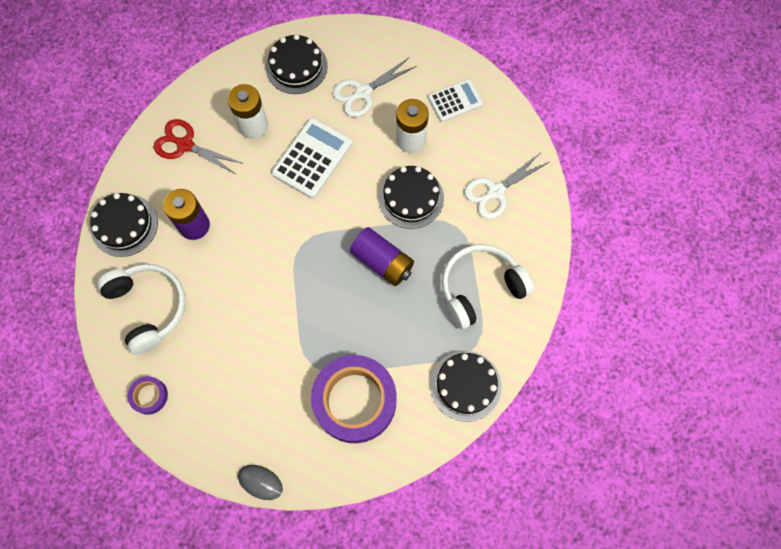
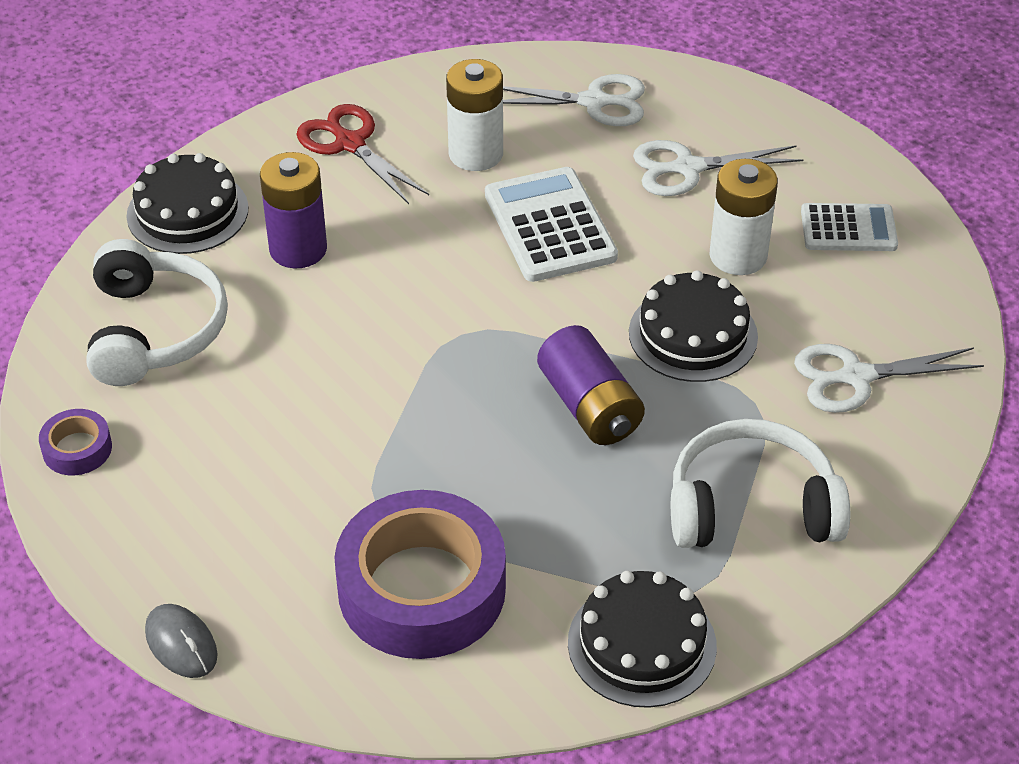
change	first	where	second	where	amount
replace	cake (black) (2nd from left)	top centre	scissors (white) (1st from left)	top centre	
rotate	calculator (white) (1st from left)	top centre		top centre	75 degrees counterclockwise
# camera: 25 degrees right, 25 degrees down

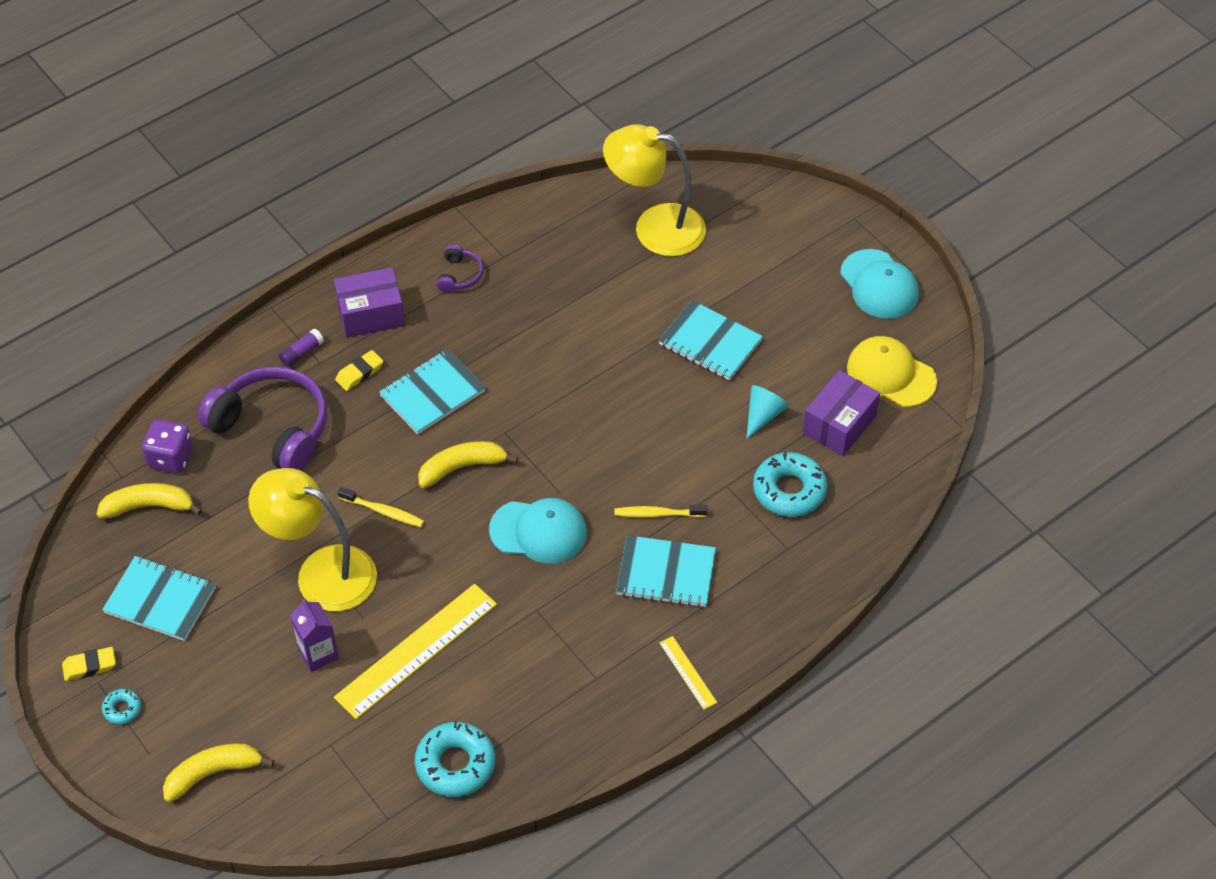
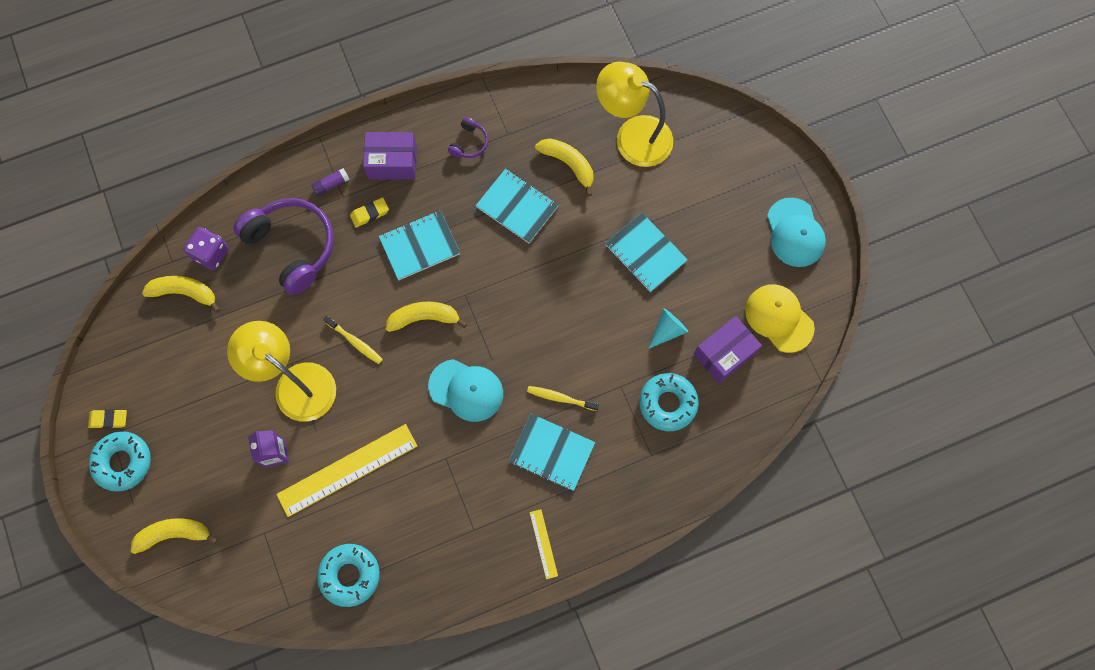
change	first	where	second	where	amount
insert			banana (yellow) (4th from left)	top centre	
move	notebook (turquoise) (1st from left in the first image)	bottom left	notebook (turquoise) (2nd from left)	top centre	
resize	donut (turquoise) (1st from left)	bottom left		bottom left	x2.04
# camera: 15 degrees right, 20 degrees up

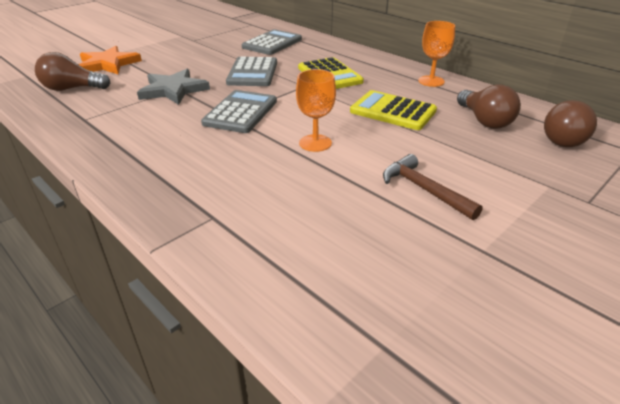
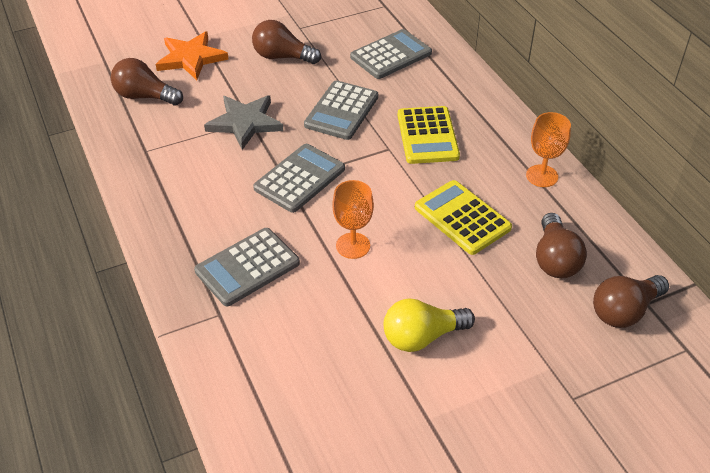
change	first	where	second	where	amount
insert			calculator (grey) (1st from left)	centre	
insert			light bulb (brown) (2nd from left)	top centre	
replace	hammer (brown)	middle right	light bulb (yellow)	bottom centre	
# camera: 20 degrees right, 10 degrees up

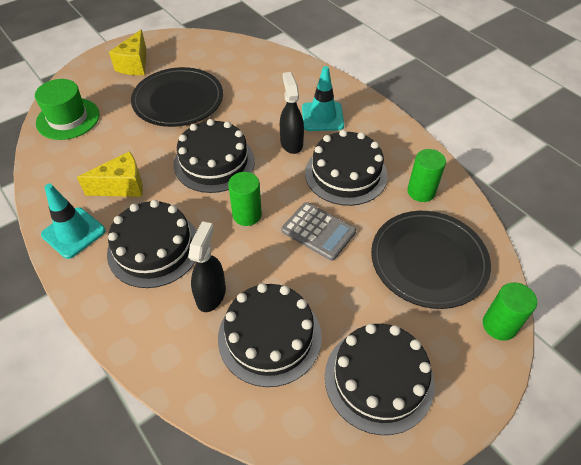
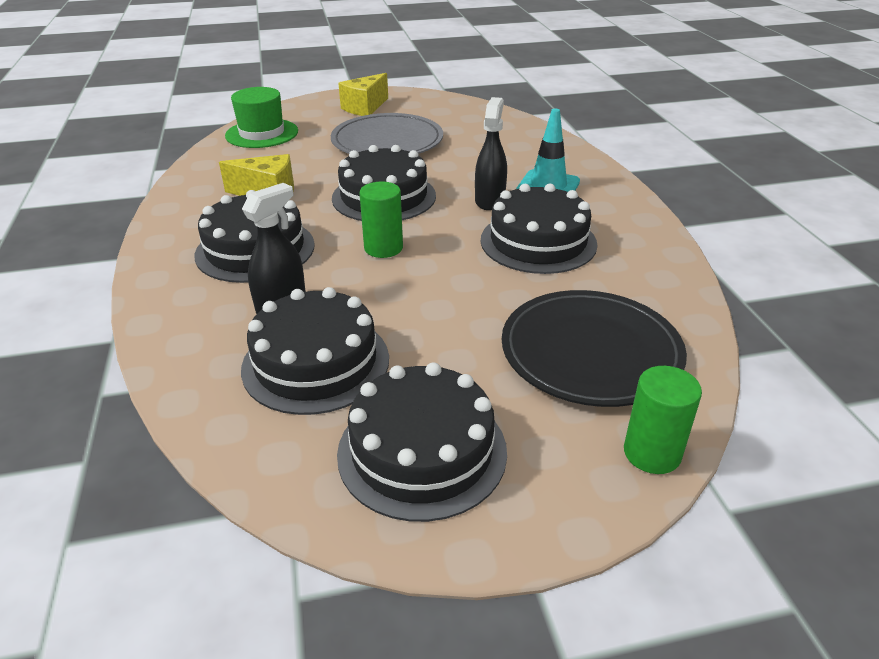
change	first	where	second	where	amount
delete	traffic cone (turquoise) (1st from left)	middle left			
delete	calculator (grey)	centre			
delete	cylinder (green) (2nd from left)	middle right			
recolor	plate (black) (1st from left)	top left	plate (grey)	top centre	
# camera: 25 degrees right, 15 degrees down

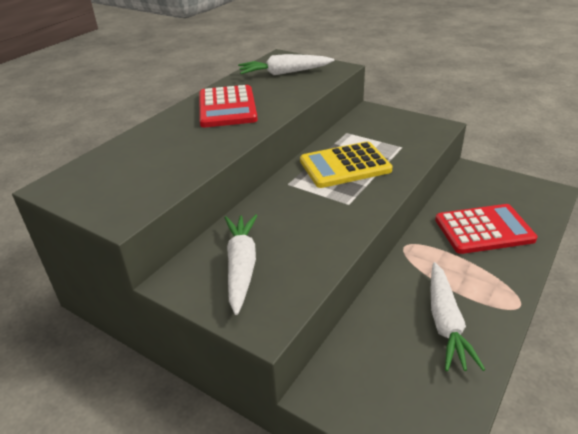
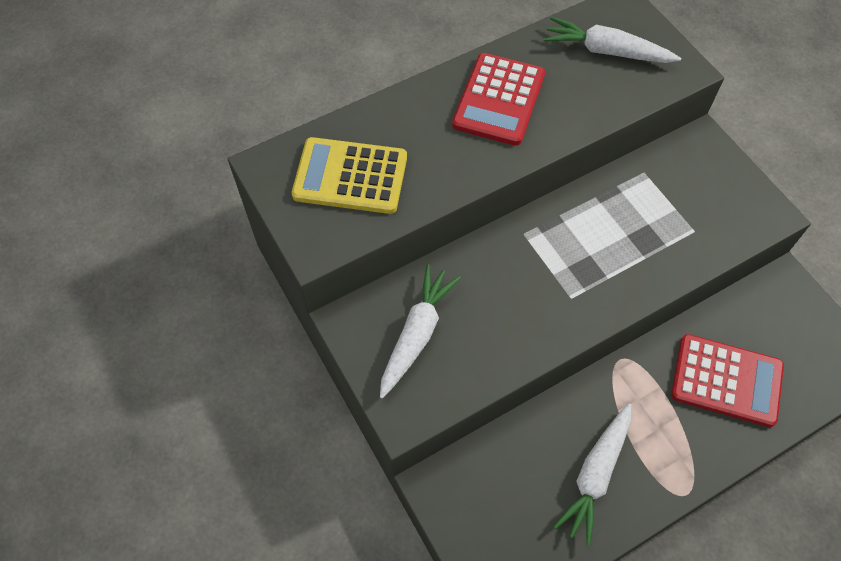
change	first	where	second	where	amount
move	calculator (yellow)	centre		top centre	
# camera: 25 degrees right, 25 degrees up

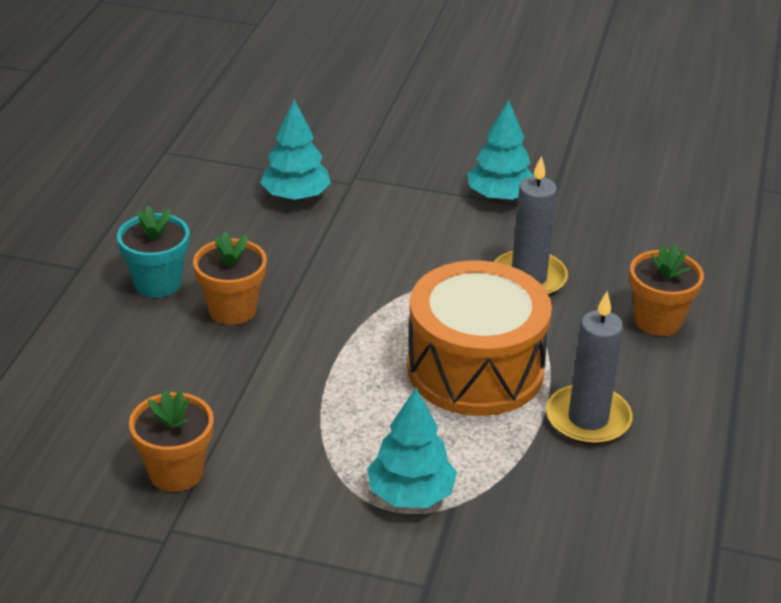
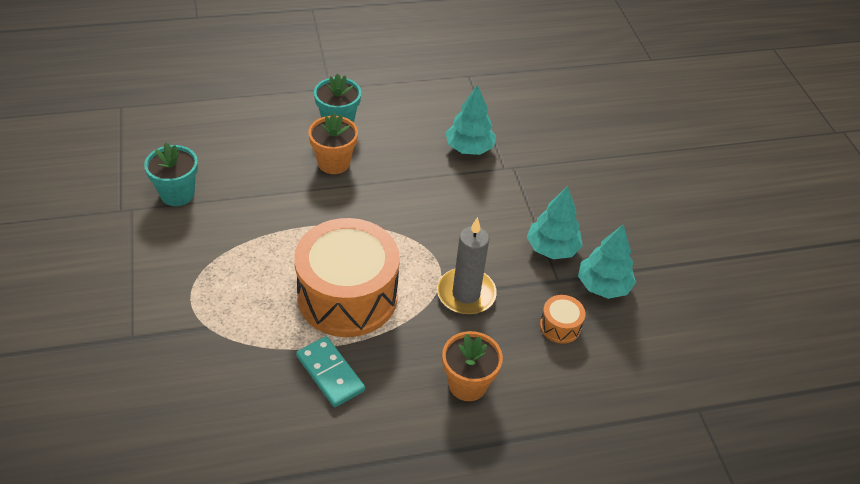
change	first	where	second	where	amount
insert			drum (orange) (2nd from left)	centre	
move	tree (turquoise) (2nd from left in the first image)	bottom centre	tree (turquoise) (3rd from left)	middle right	
replace	candle (grey) (2nd from left)	middle right	domino (turquoise)	bottom centre	
recolor	flower pot (orange) (1st from left)	bottom left	flower pot (turquoise) (1st from left)	middle left	
# camera: 60 degrees right, 10 degrees up

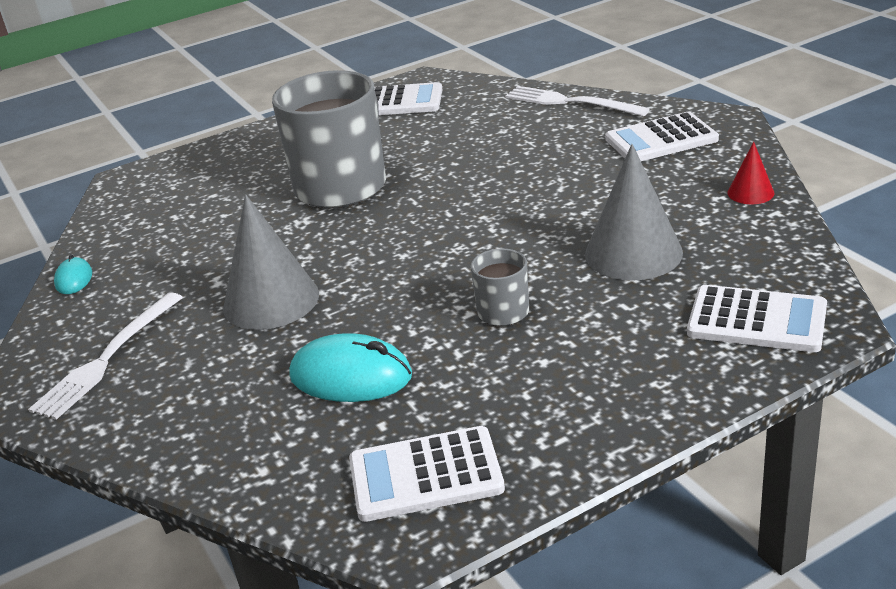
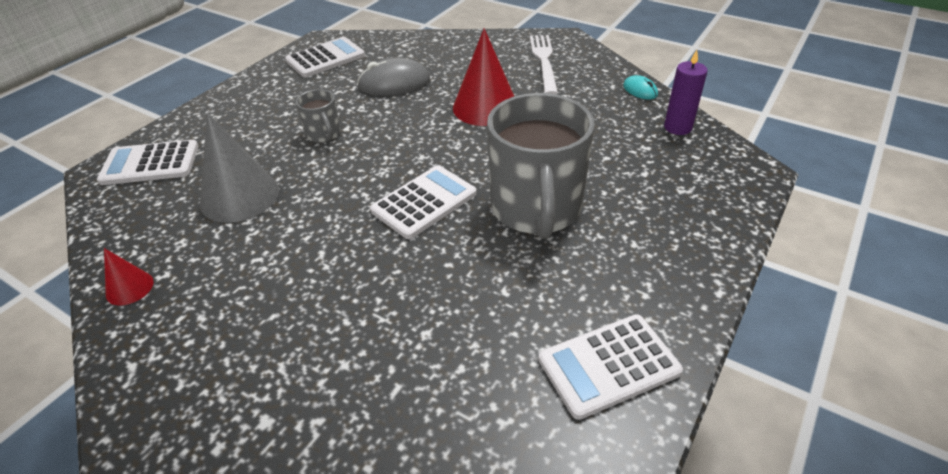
change	first	where	second	where	amount
delete	fork (white) (2nd from left)	top centre			
insert			candle (purple)	top right	
move	calculator (white) (3rd from left)	top right		centre	
recolor	cone (grey) (1st from left)	middle left	cone (red) (2nd from left)	top centre	
recolor	mouse (turquoise) (2nd from left)	centre	mouse (grey)	top centre	
# camera: 150 degrees right, 10 degrees up

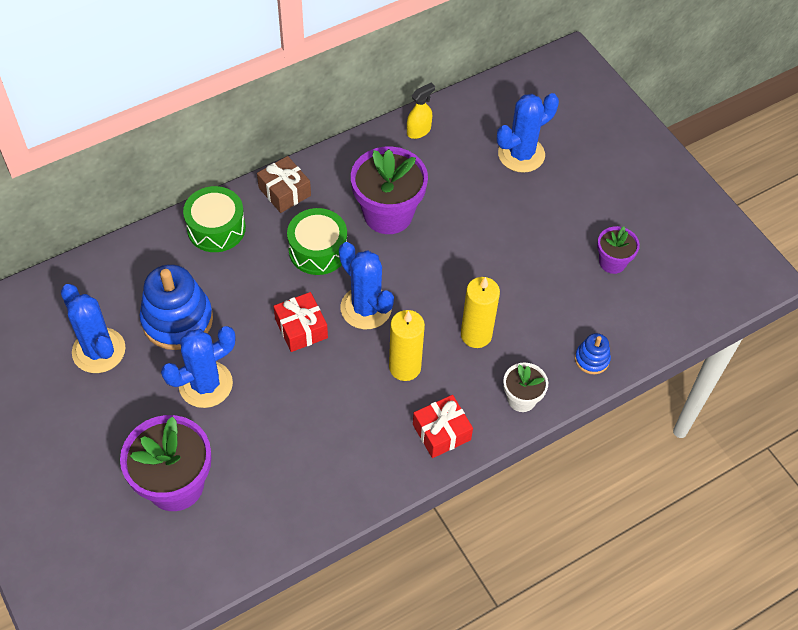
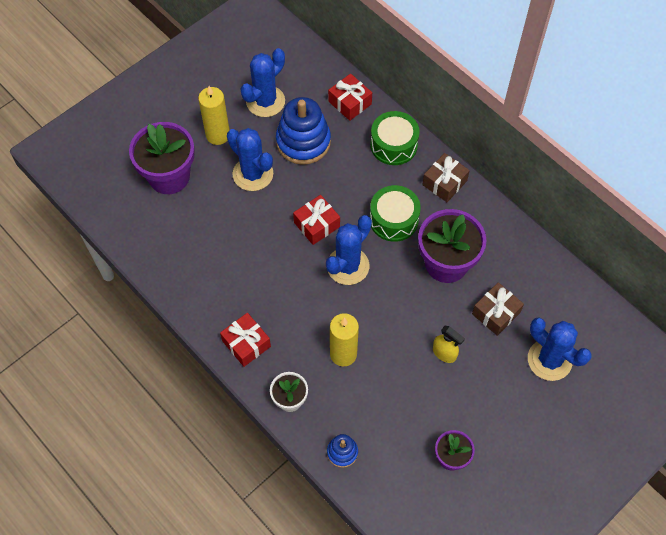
change	first	where	second	where	amount
insert			gift (red) (3rd from left)	top centre	
insert			gift (brown) (2nd from left)	middle right	
move	candle (yellow) (1st from left)	centre		top left	
move	spray bottle (yellow)	top centre		middle right	
# camera: 80 degrees right, 5 degrees up

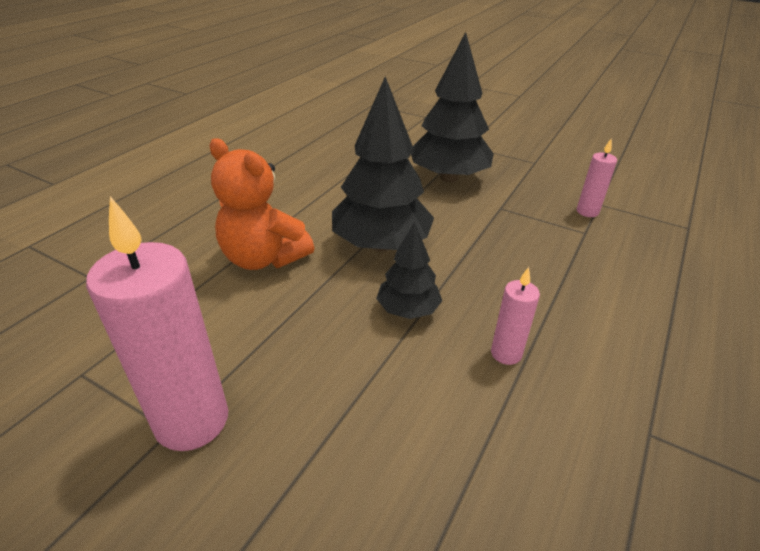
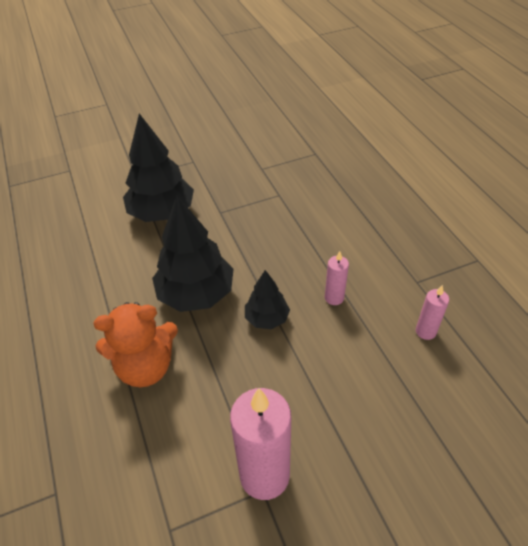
change	first	where	second	where	amount
move	candle (pink) (3rd from left)	top right		middle right	
# camera: 50 degrees left, 10 degrees up

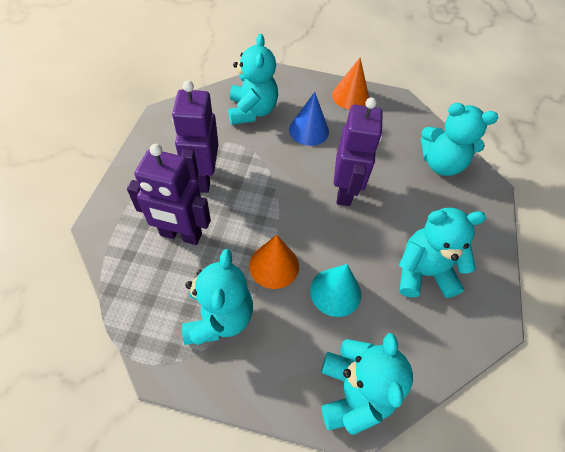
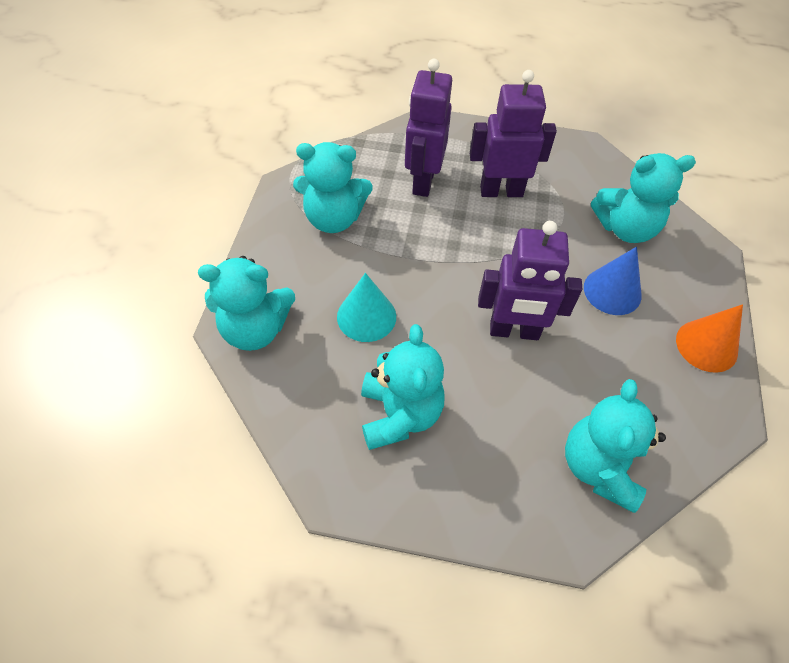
change	first	where	second	where	amount
delete	cone (orange) (1st from left)	centre			
# camera: 90 degrees right, 0 degrees up

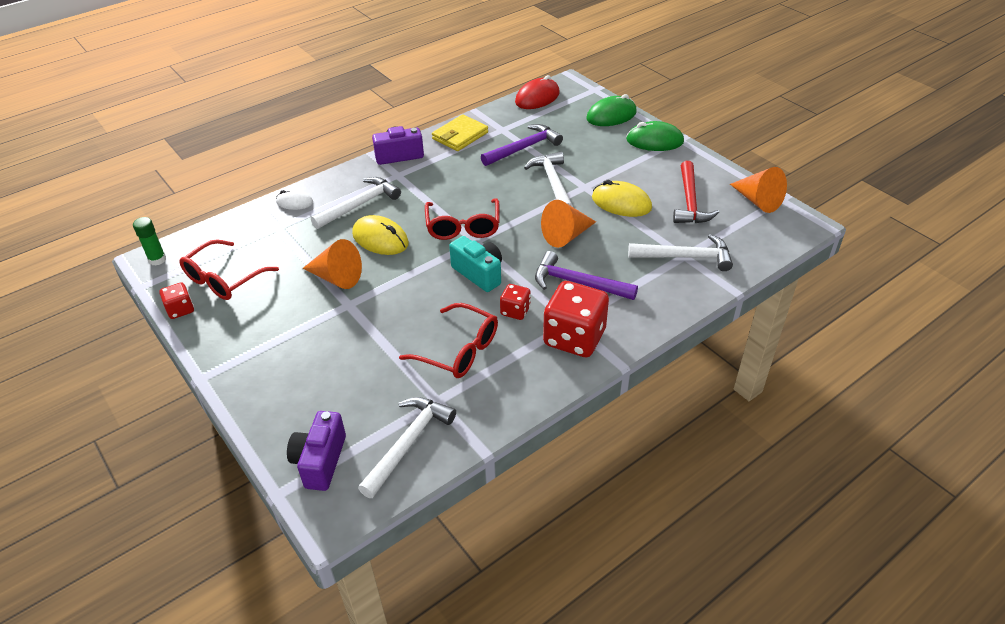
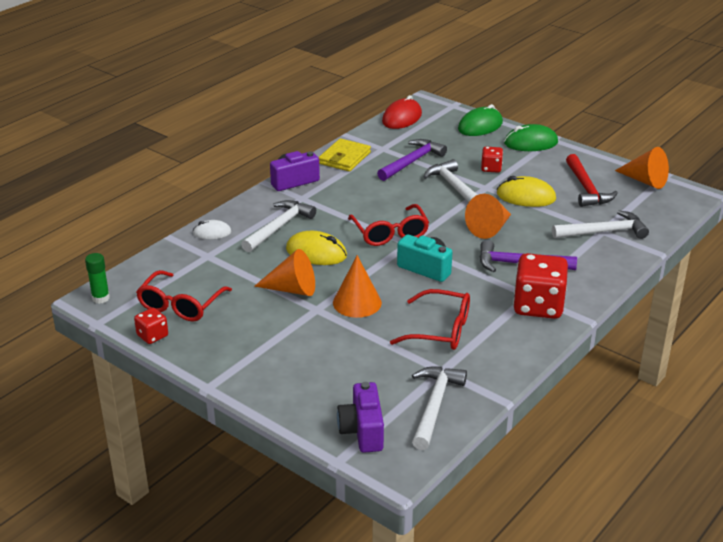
change	first	where	second	where	amount
insert			cone (orange) (2nd from left)	centre	
move	dice (red) (2nd from left)	centre		top right	
# camera: 15 degrees left, 10 degrees down

